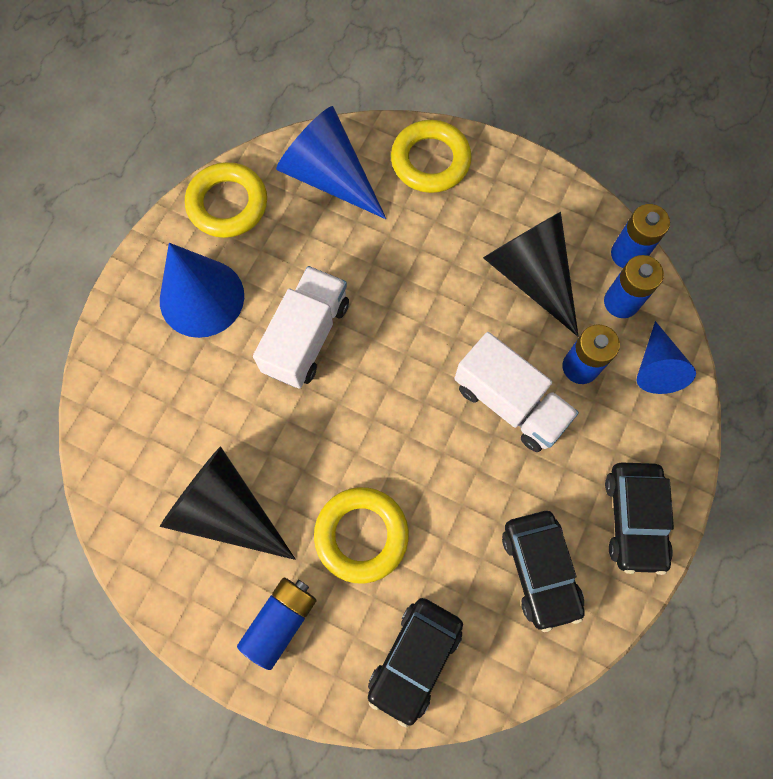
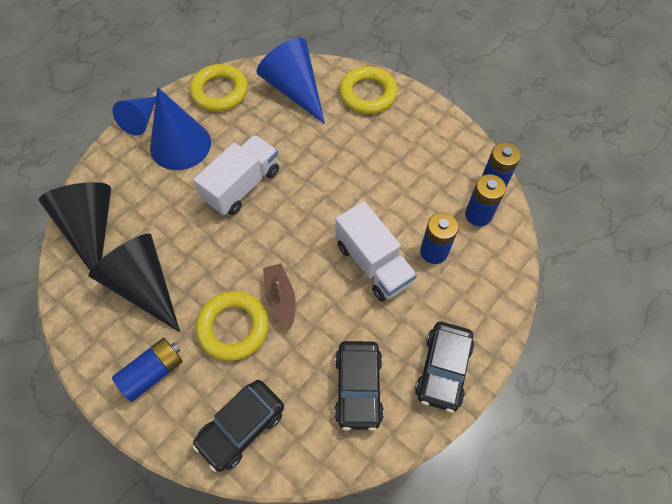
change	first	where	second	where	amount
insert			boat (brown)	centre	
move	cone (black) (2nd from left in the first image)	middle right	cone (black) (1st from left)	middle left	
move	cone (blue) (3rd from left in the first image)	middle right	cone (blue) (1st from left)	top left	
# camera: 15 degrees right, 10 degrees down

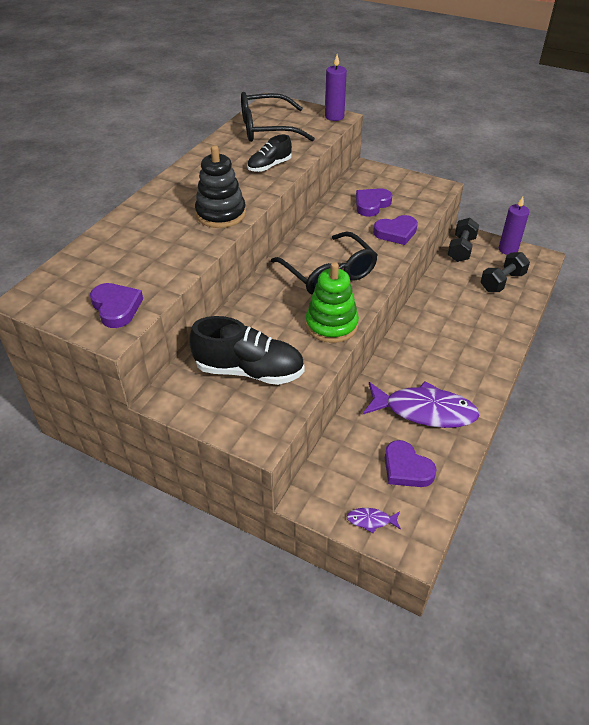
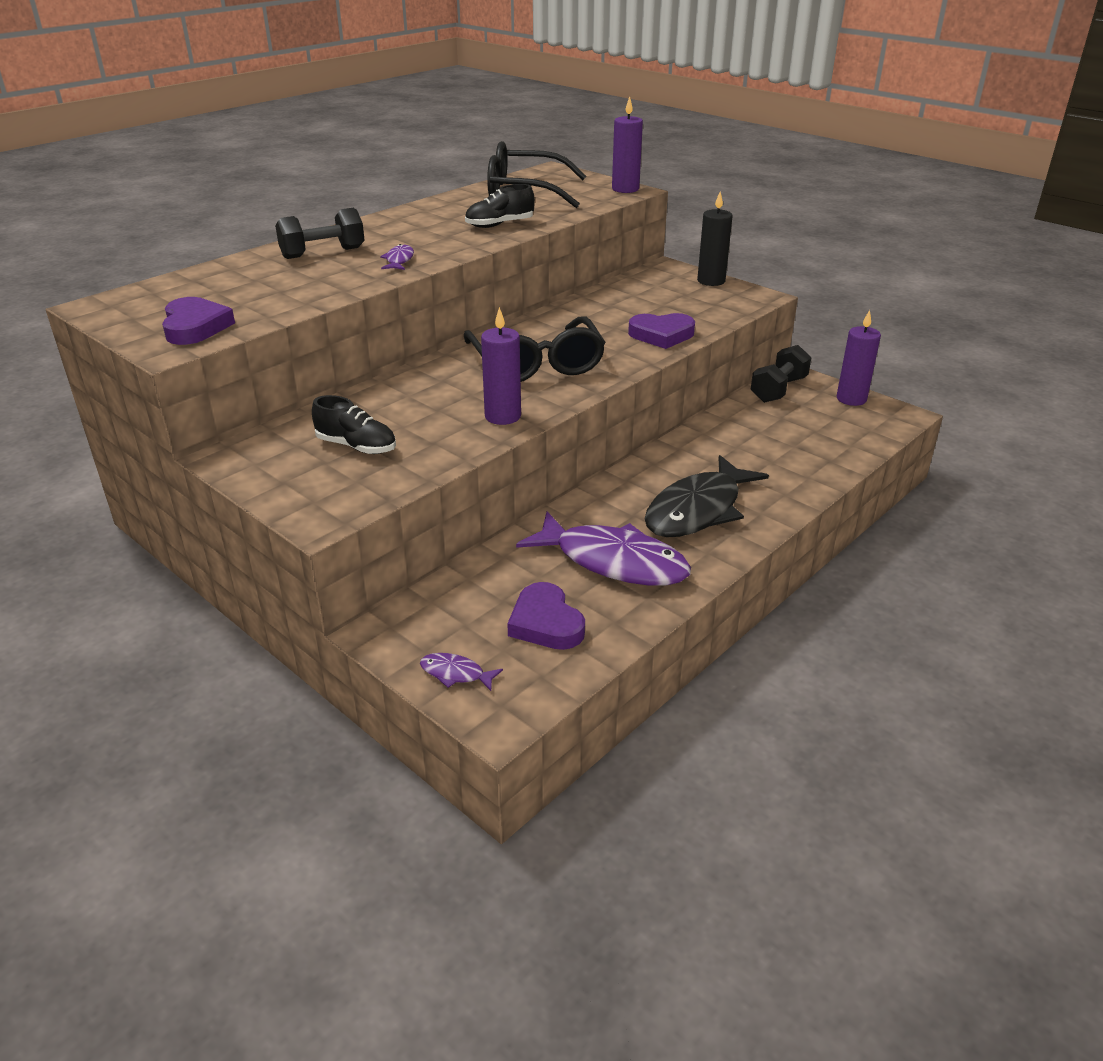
change	first	where	second	where	amount
delete	heart (purple) (2nd from left)	top centre			
insert			fish (black)	centre	
insert			candle (black)	top centre	
move	dumbbell (black) (2nd from left in the first image)	middle right	dumbbell (black) (1st from left)	top left	
replace	stacking toy (black)	top centre	fish (purple) (1st from left)	top centre	
replace	stacking toy (green)	centre	candle (purple) (1st from left)	centre	
resize	shoe (black) (1st from left)	centre		middle left	x0.57
# camera: 15 degrees right, 10 degrees down

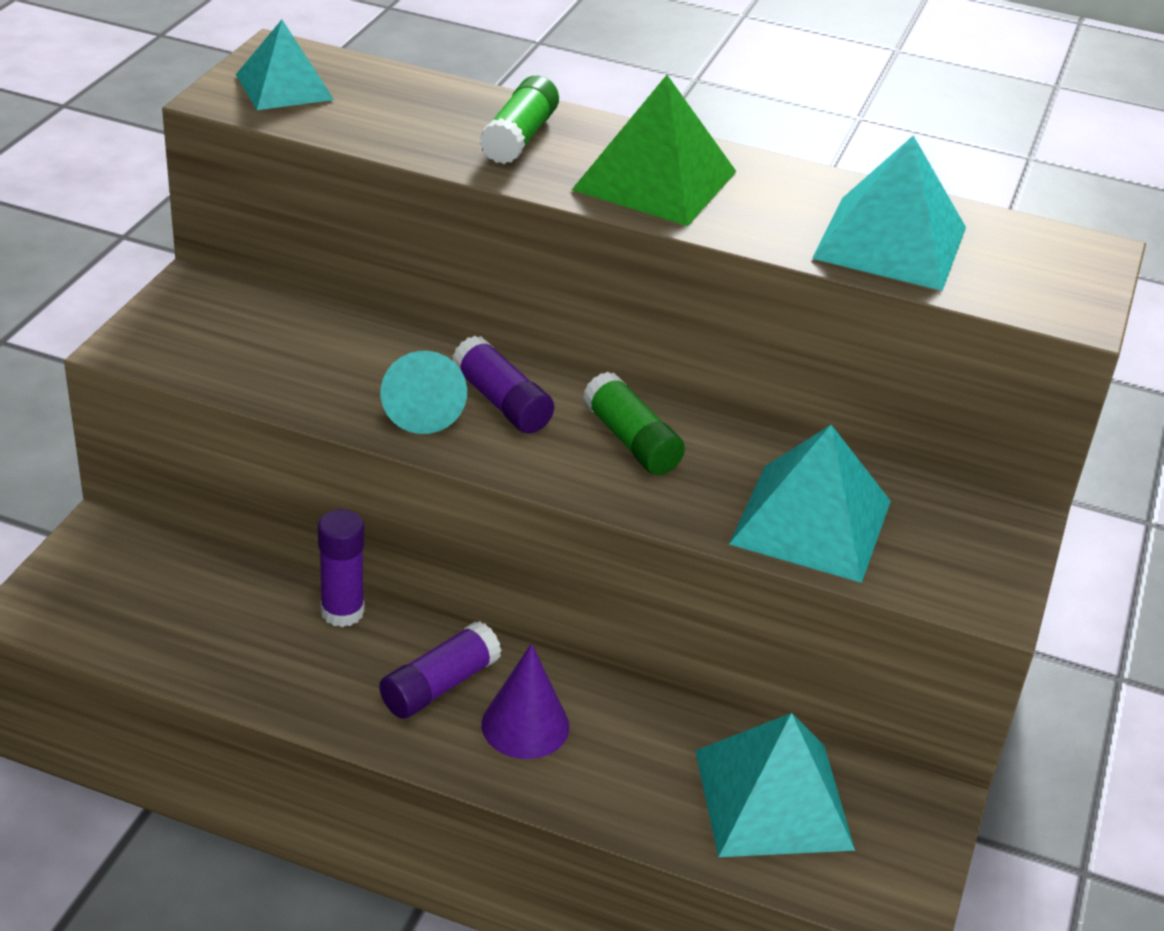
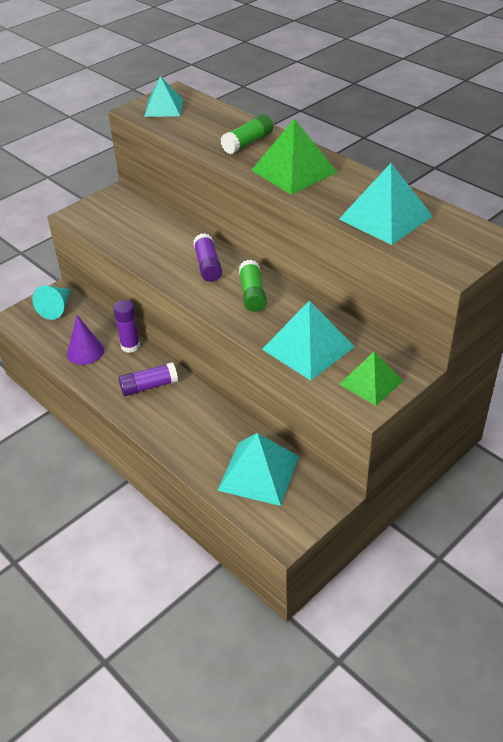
change	first	where	second	where	amount
insert			pyramid (green) (2nd from left)	middle right	
move	cone (turquoise)	centre		middle left	
move	cone (purple)	bottom centre		middle left	
# camera: 30 degrees right, 5 degrees up

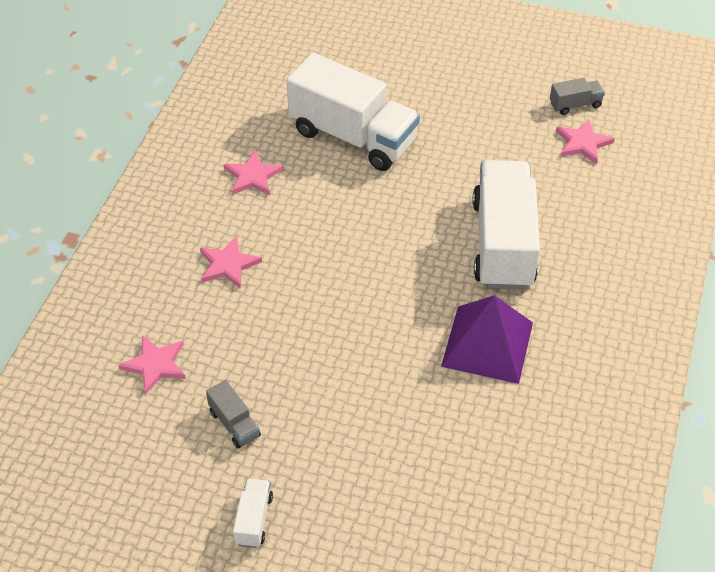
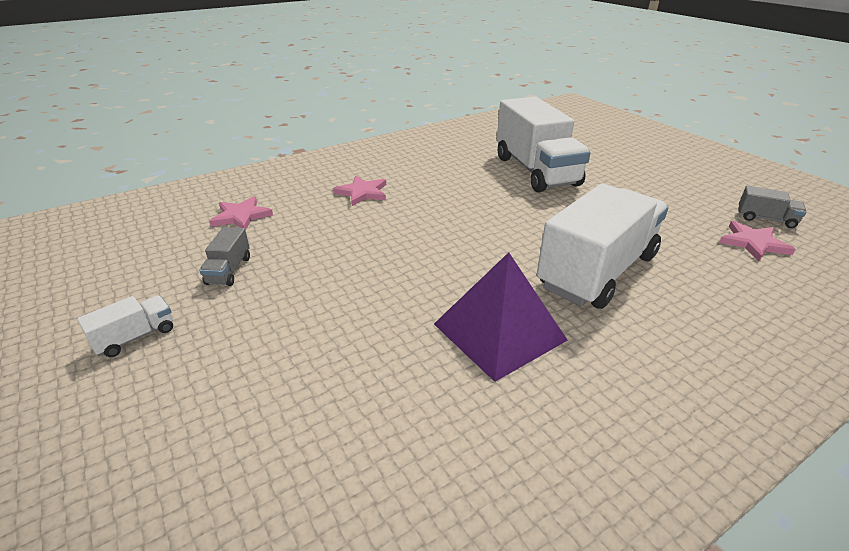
change	first	where	second	where	amount
delete	star (pink) (3rd from left)	top centre			
# camera: 40 degrees right, 15 degrees down

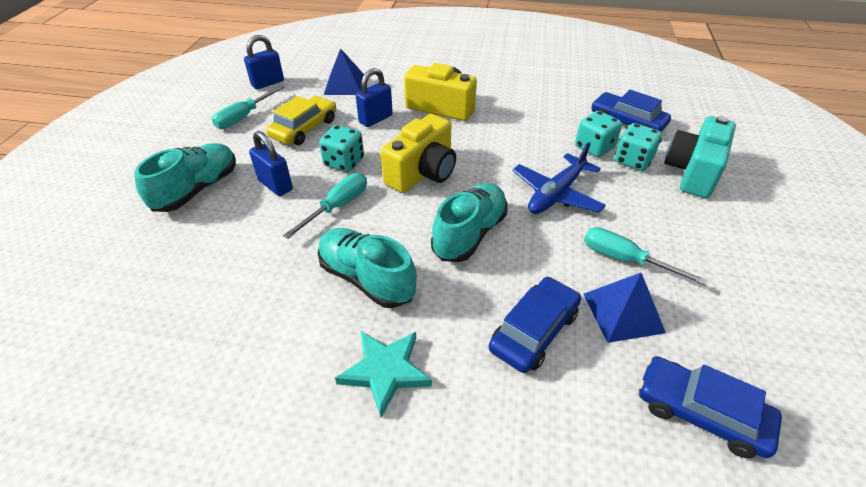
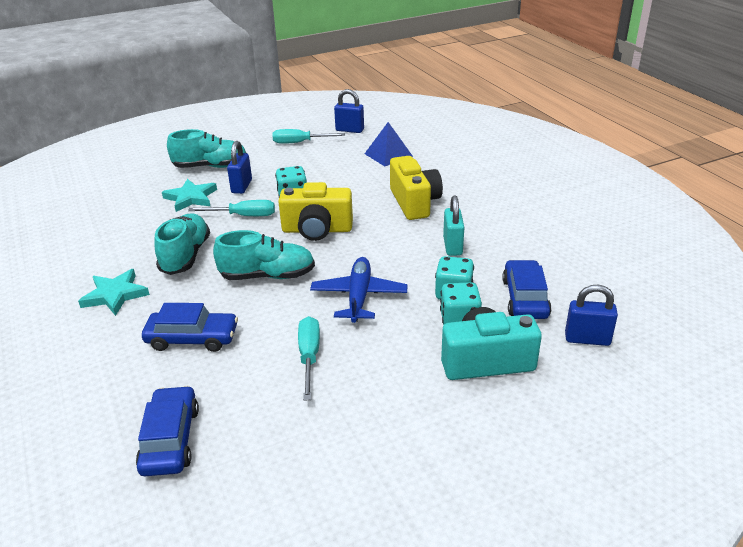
change	first	where	second	where	amount
delete	car (yellow)	top centre			
delete	pyramid (blue) (2nd from left)	middle right			
insert			star (turquoise) (2nd from left)	middle left	
insert			padlock (turquoise)	centre	
move	padlock (blue) (3rd from left)	top centre		middle right	
rotate	plane (blue)	centre		centre	90 degrees clockwise
# camera: 55 degrees right, 10 degrees down

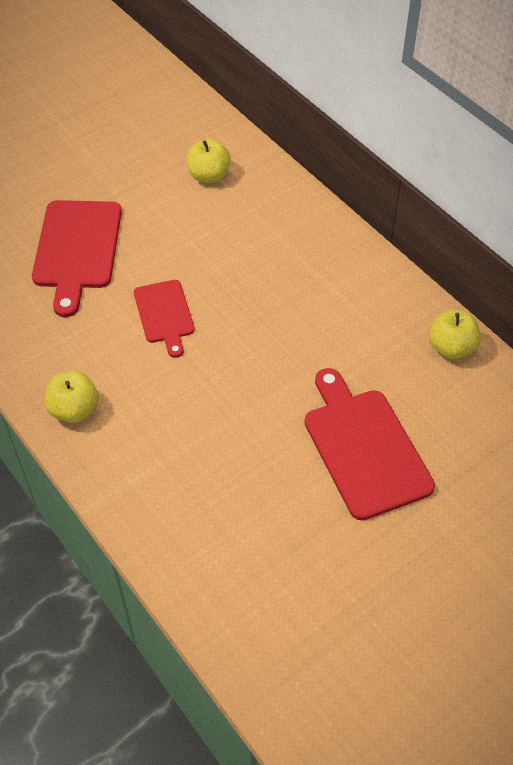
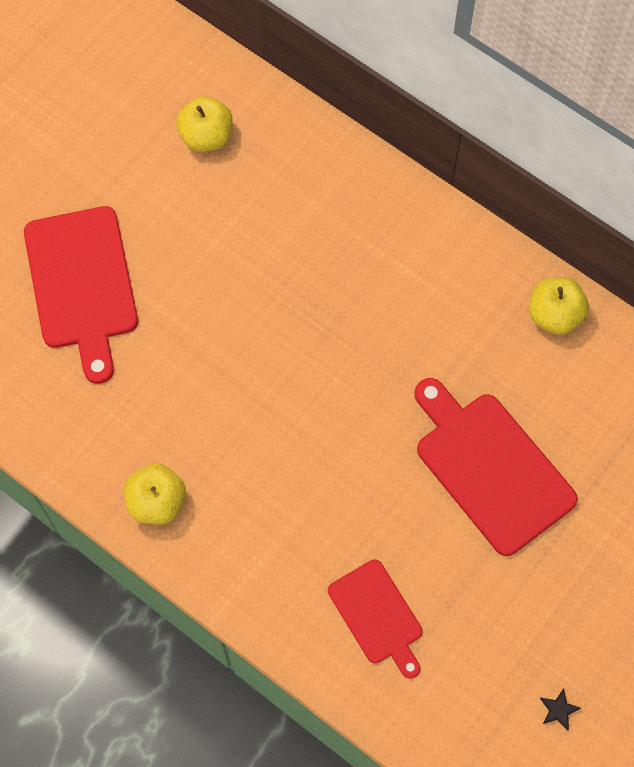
change	first	where	second	where	amount
insert			star (black)	bottom right	
move	cutting board (red) (2nd from left)	middle left		bottom centre	
# camera: 15 degrees left, 15 degrees up

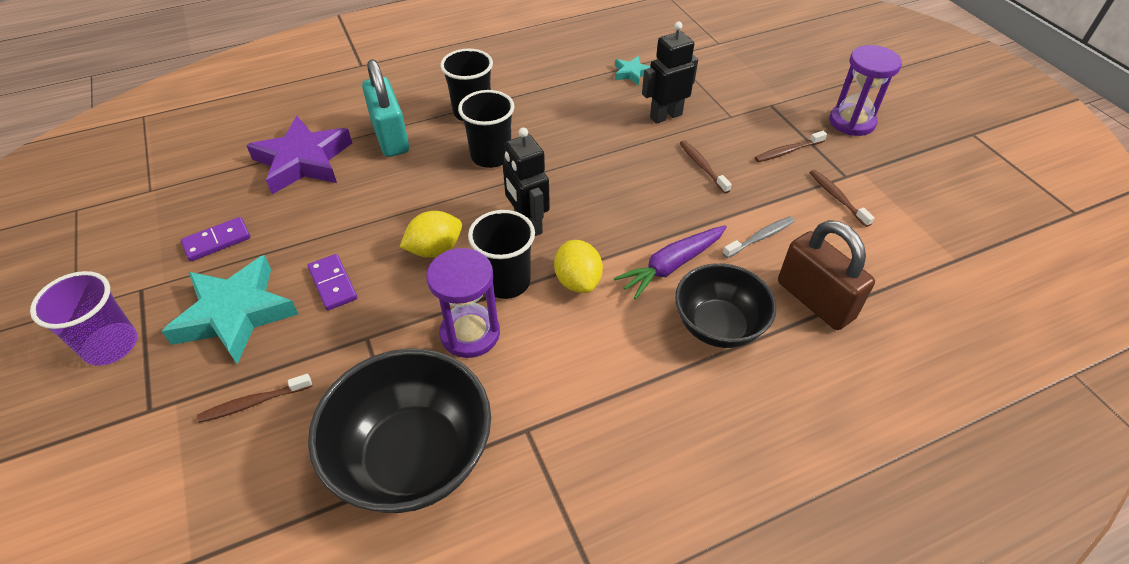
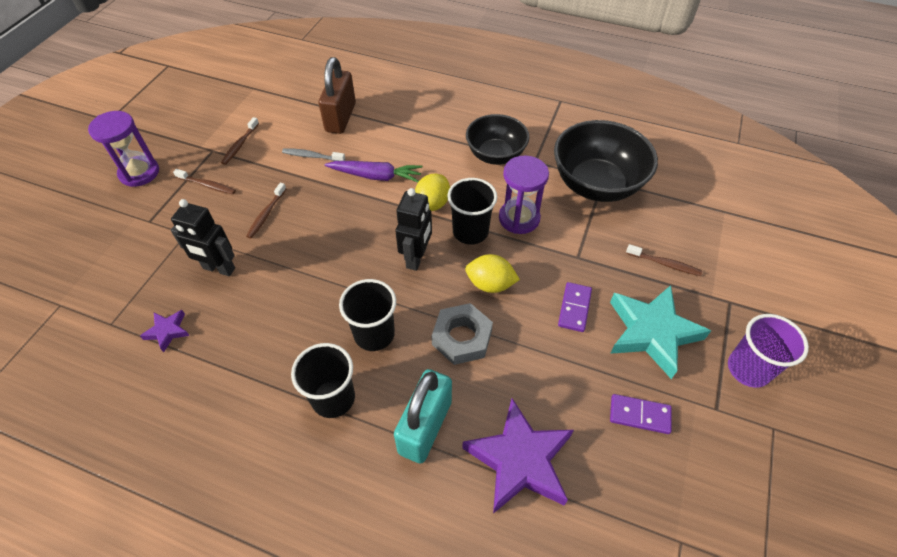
change	first	where	second	where	amount
insert			nut (grey)	centre	
move	bowl (black) (2nd from left in the first image)	centre	bowl (black) (1st from left)	top centre	
recolor	star (turquoise) (2nd from left)	top centre	star (purple) (1st from left)	middle left	
# camera: 135 degrees left, 5 degrees up

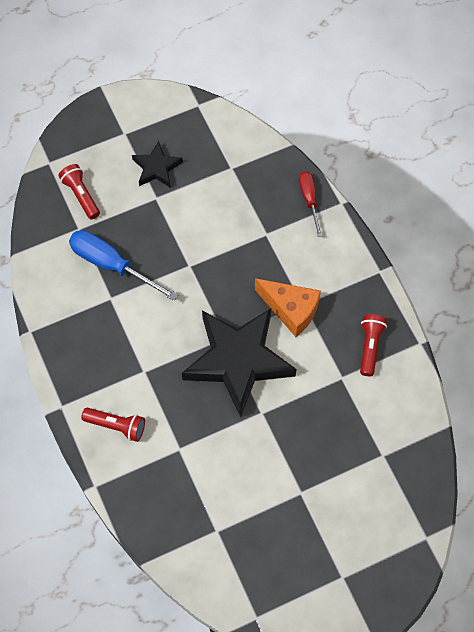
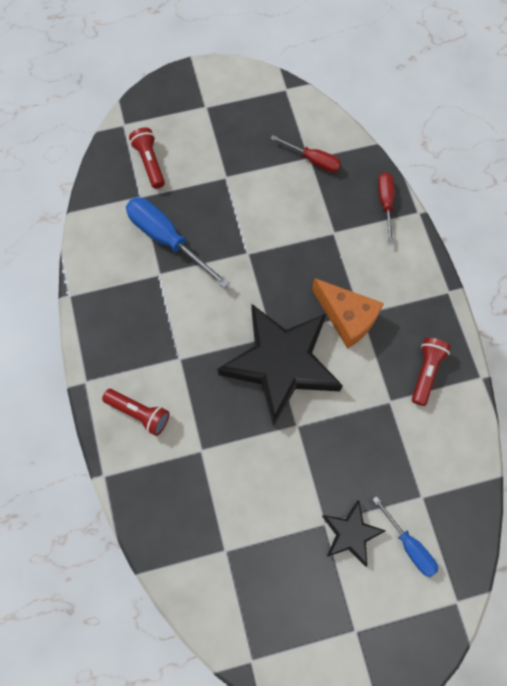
change	first	where	second	where	amount
insert			screwdriver (red) (1st from left)	top centre	
insert			screwdriver (blue) (2nd from left)	bottom right	
move	star (black) (1st from left in the first image)	top left	star (black) (2nd from left)	bottom right	
# camera: 10 degrees right, 5 degrees up

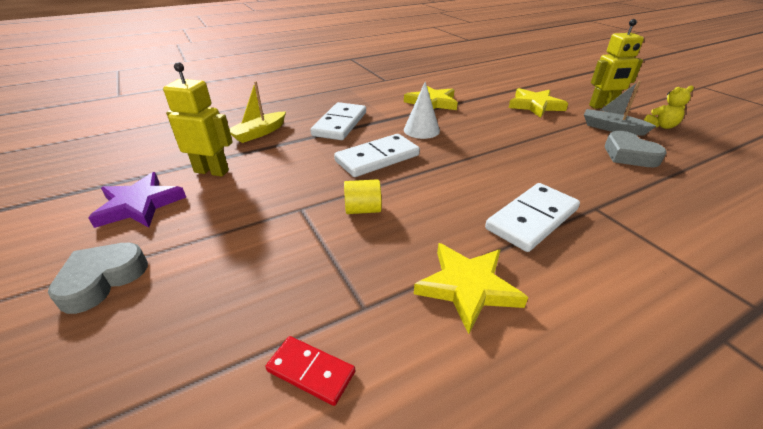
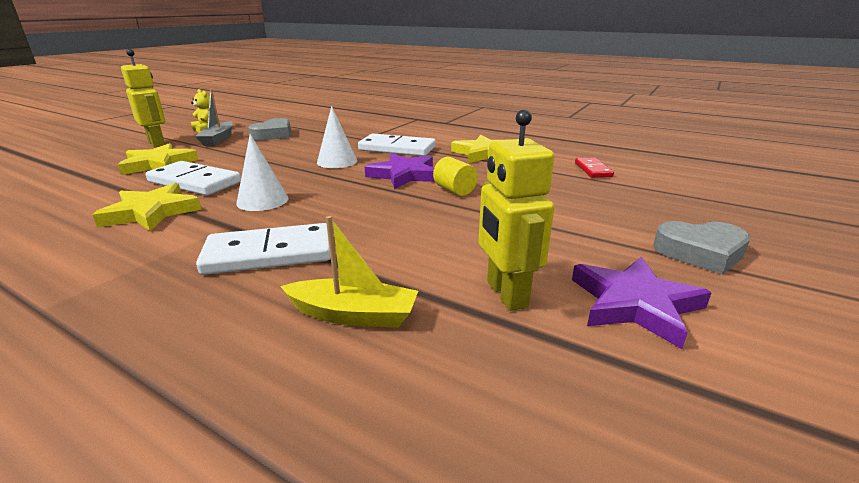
change	first	where	second	where	amount
insert			cone (white) (2nd from left)	top centre	
insert			star (purple) (1st from left)	centre	
move	domino (white) (2nd from left in the first image)	centre	domino (white) (1st from left)	middle left	
# camera: 120 degrees left, 10 degrees down

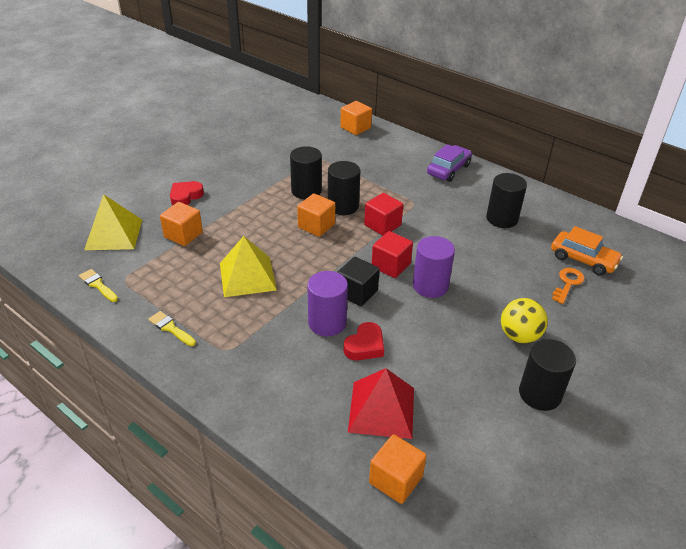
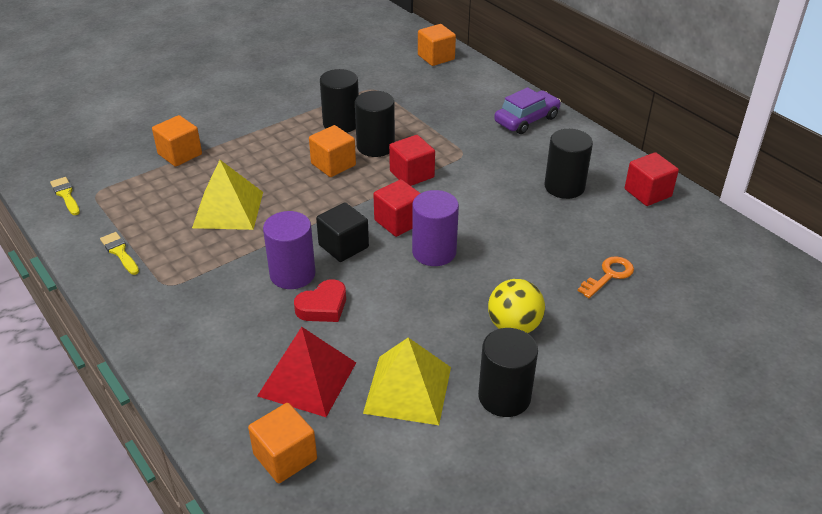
change	first	where	second	where	amount
delete	heart (red) (1st from left)	middle left			
delete	car (orange)	middle right			
insert			cube (red) (3rd from left)	middle right	
move	pyramid (yellow) (1st from left in the first image)	middle left	pyramid (yellow) (2nd from left)	bottom centre	
# camera: 15 degrees right, 0 degrees up

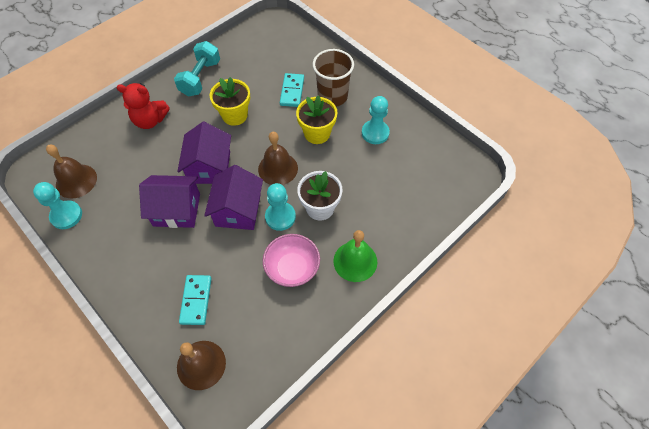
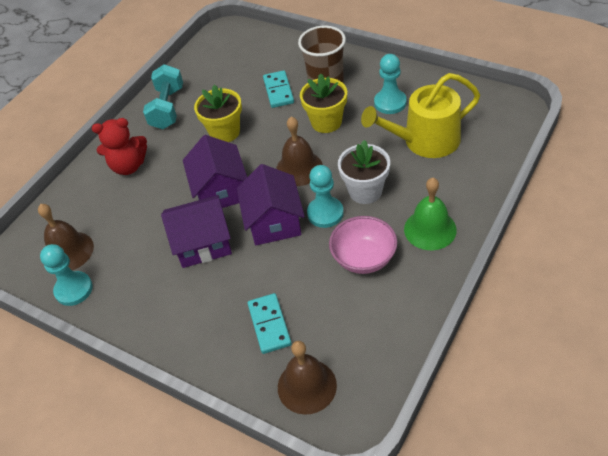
change	first	where	second	where	amount
insert			watering can (yellow)	top right	
# camera: 10 degrees left, 10 degrees down

